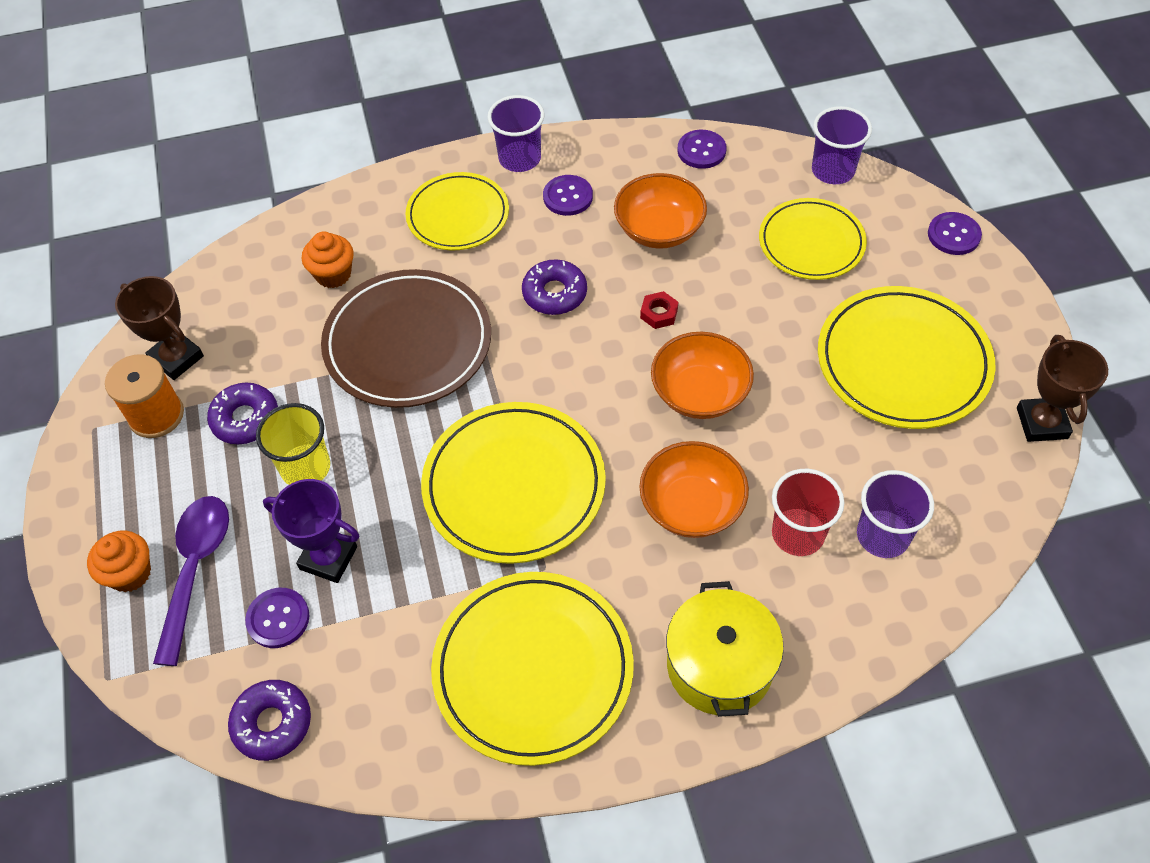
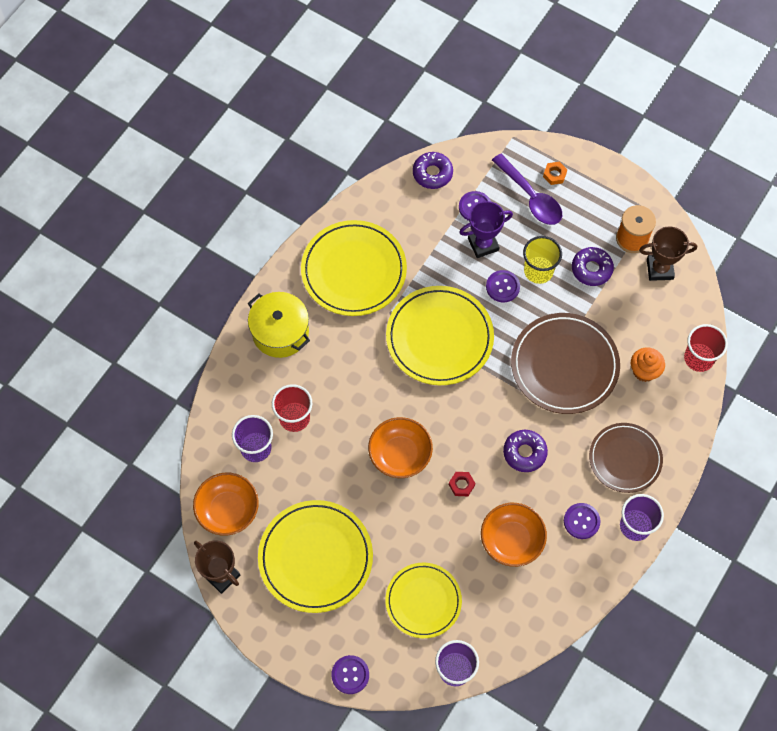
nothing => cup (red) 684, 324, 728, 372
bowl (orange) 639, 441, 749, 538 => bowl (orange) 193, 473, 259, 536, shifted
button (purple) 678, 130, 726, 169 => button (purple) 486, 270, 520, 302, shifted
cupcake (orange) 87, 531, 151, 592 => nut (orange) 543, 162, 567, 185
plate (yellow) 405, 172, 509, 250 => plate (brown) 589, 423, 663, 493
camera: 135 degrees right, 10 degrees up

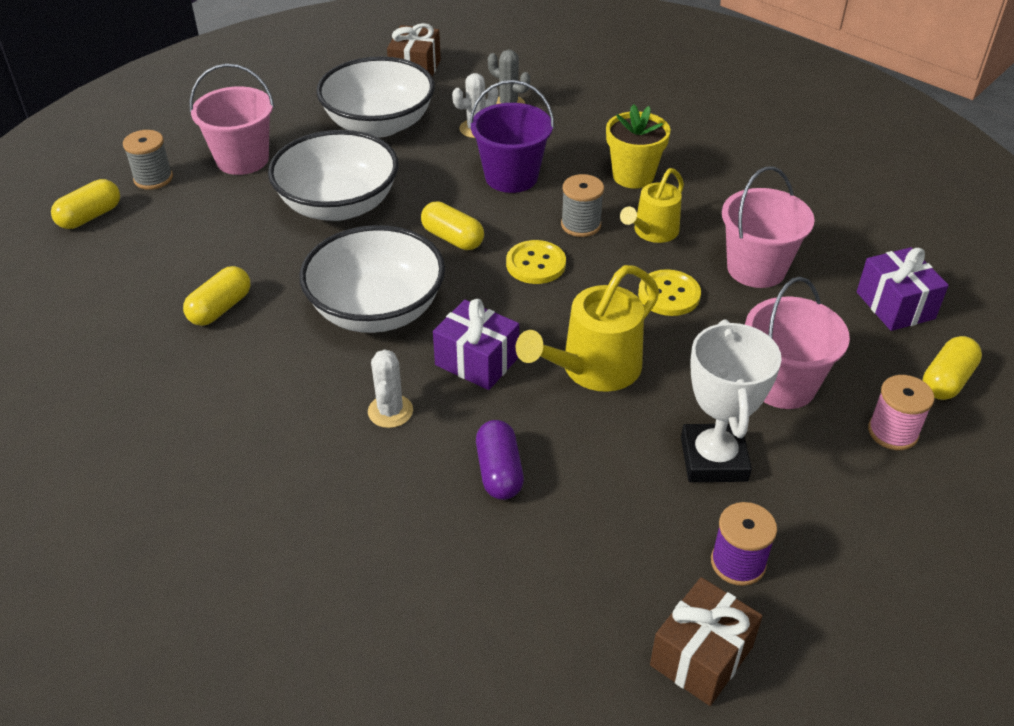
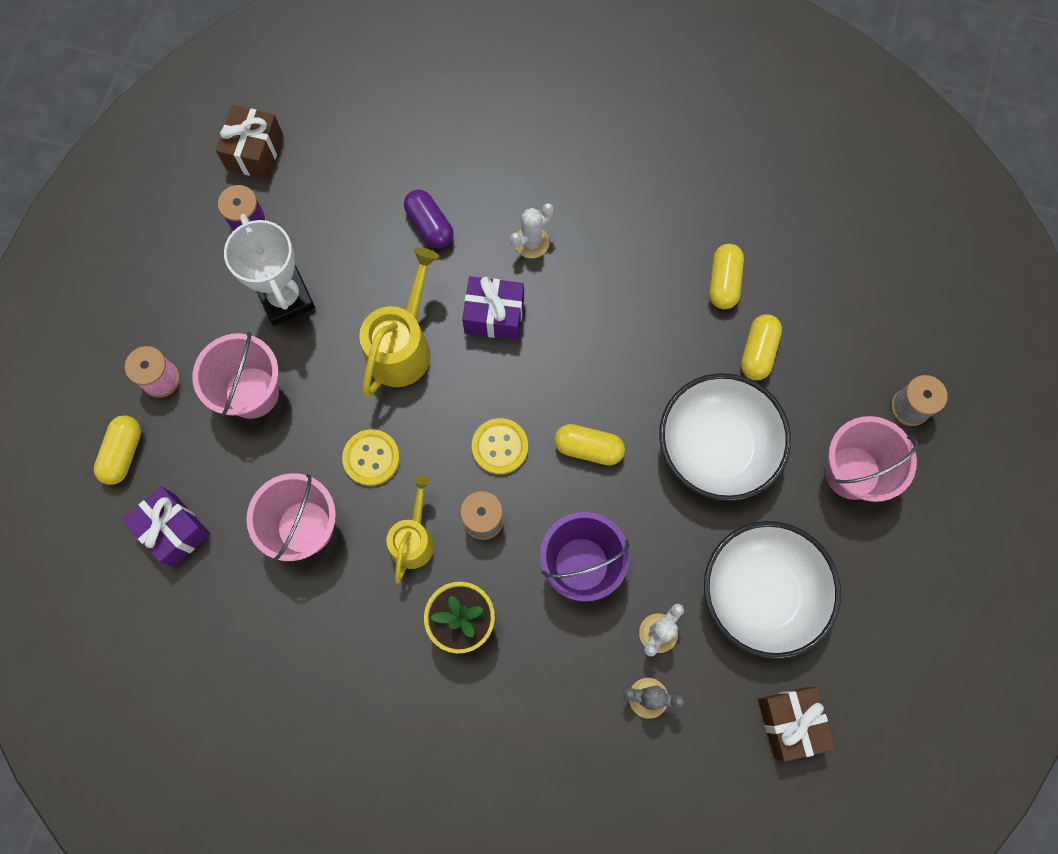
bowl (white) 300, 225, 445, 333 => nothing
capsule (yellow) 51, 179, 120, 229 => capsule (yellow) 741, 314, 782, 380, shifted
cactus (white) 368, 349, 413, 428 => cactus (white) 510, 203, 554, 258, 75 degrees clockwise
camera: 155 degrees right, 30 degrees up

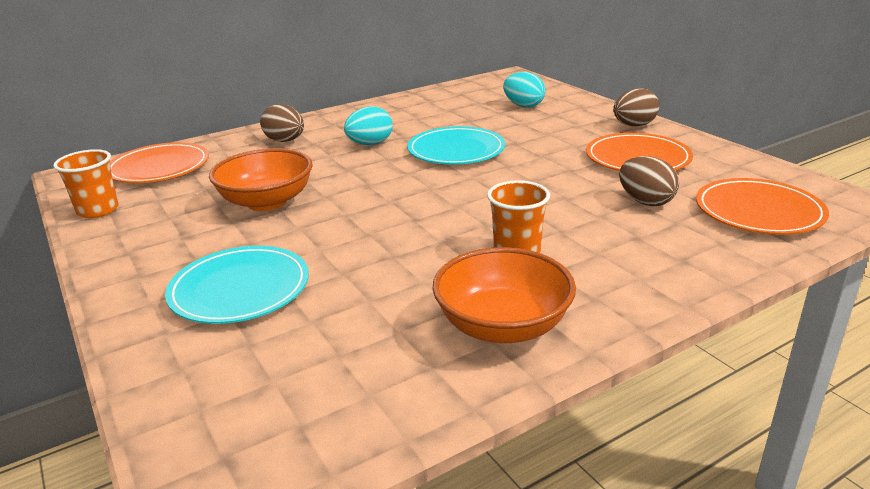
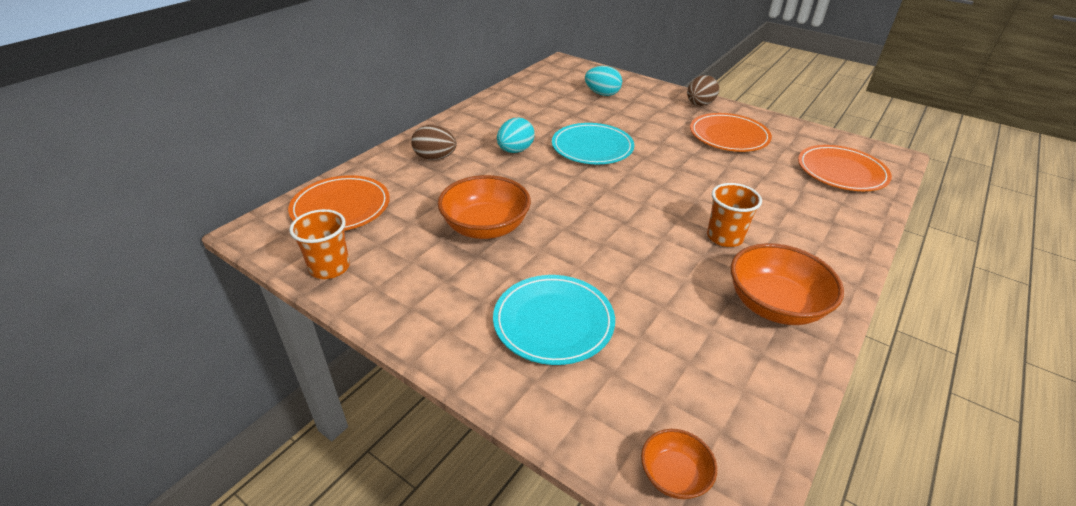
egg (brown) 619, 156, 679, 206 => nothing
nothing => bowl (orange) 641, 429, 717, 499
camera: 25 degrees left, 10 degrees up

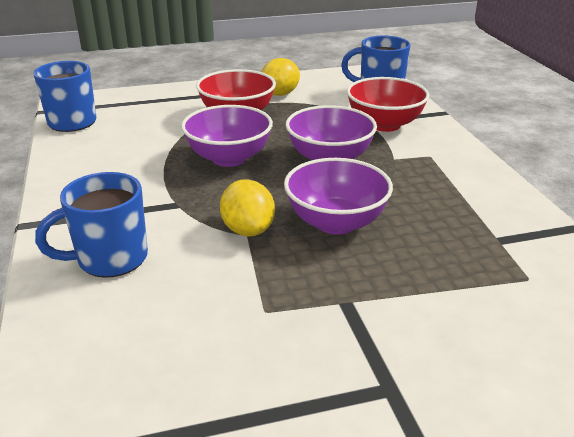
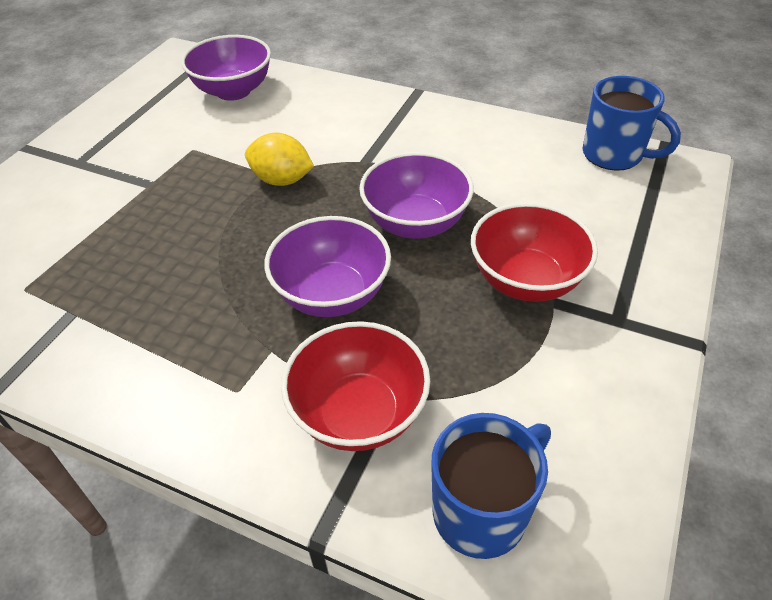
mug (blue) 35, 172, 148, 278 => nothing
lemon (yellow) 261, 58, 300, 96 => nothing
bowl (purple) 284, 158, 393, 235 => bowl (purple) 181, 35, 271, 101, shifted
camera: 130 degrees right, 15 degrees up

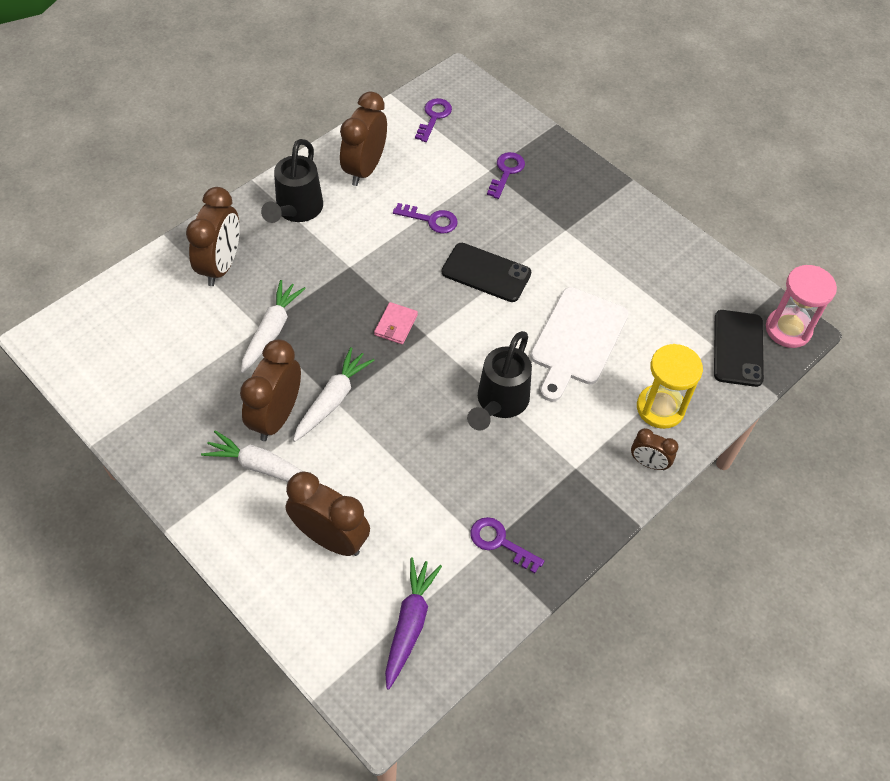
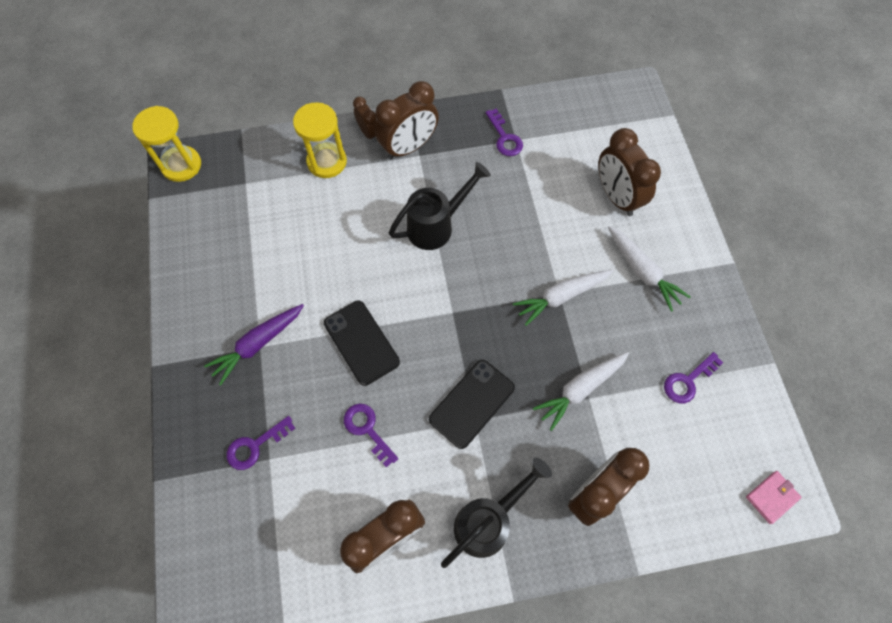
cutting board (white) 530, 287, 629, 402 => nothing
clock (brown) 240, 339, 301, 441 => clock (brown) 375, 81, 439, 160, shifted
wallet (pink) 374, 302, 418, 344 => wallet (pink) 746, 471, 802, 524, shifted
carrot (purple) 385, 558, 442, 690 => carrot (purple) 204, 304, 304, 386, shifted
key (purple) 415, 98, 452, 142 => key (purple) 664, 352, 723, 403, shifted
phone (black) 714, 310, 764, 387 => phone (black) 429, 360, 515, 449, shifted
hourglass (pink) 766, 265, 837, 348 => hourglass (yellow) 132, 106, 201, 182
camera: 145 degrees left, 10 degrees up

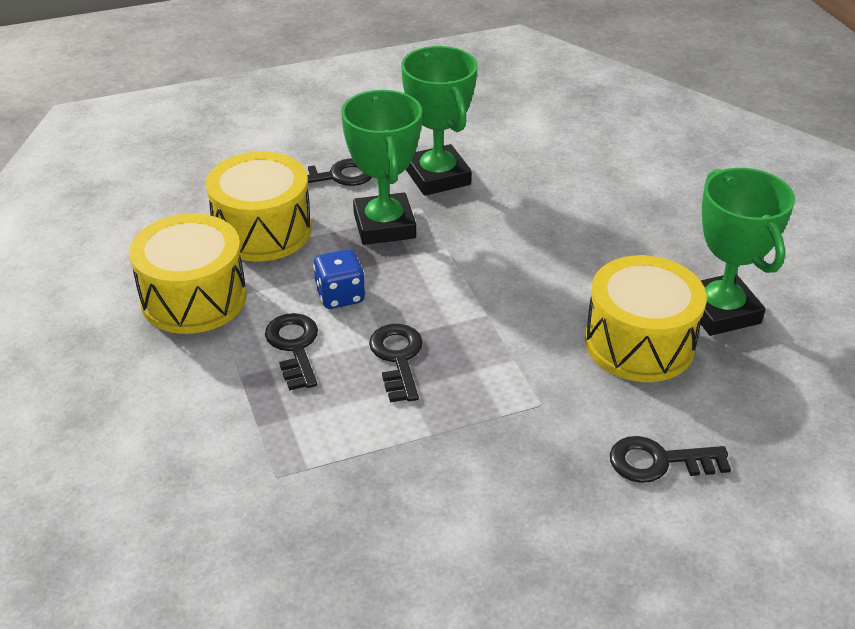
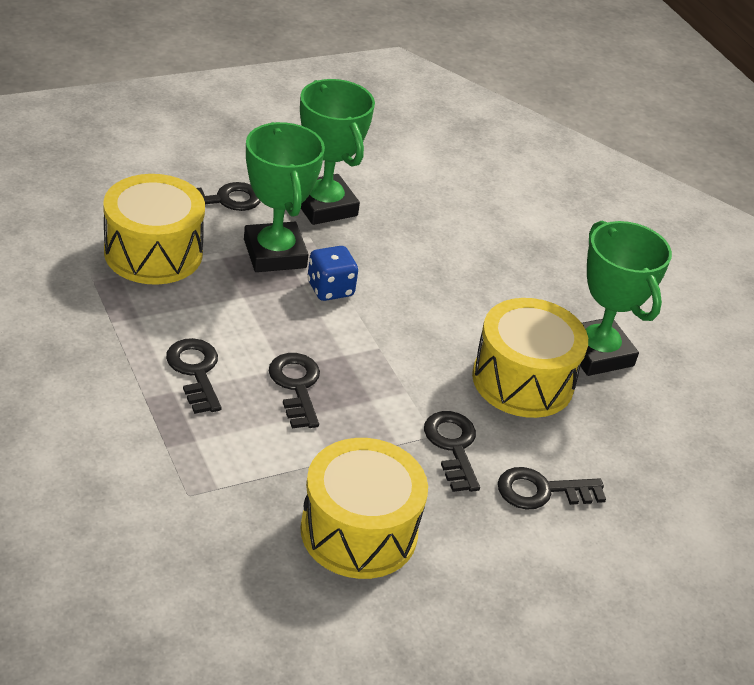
nothing => key (black) 424, 411, 480, 492
drum (yellow) 129, 213, 247, 334 => drum (yellow) 300, 438, 428, 579, shifted
dice (blue) 313, 249, 365, 309 => dice (blue) 307, 246, 358, 301, shifted
camera: 10 degrees left, 0 degrees up

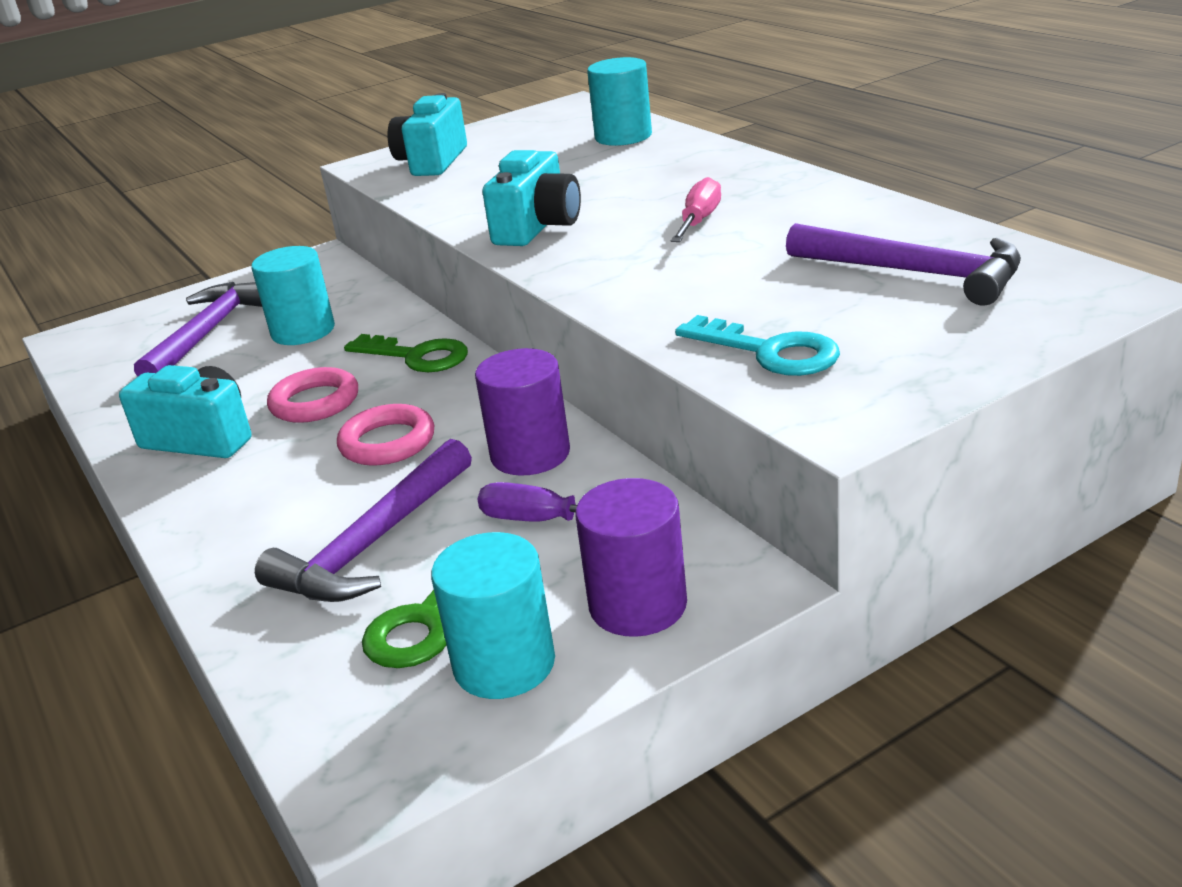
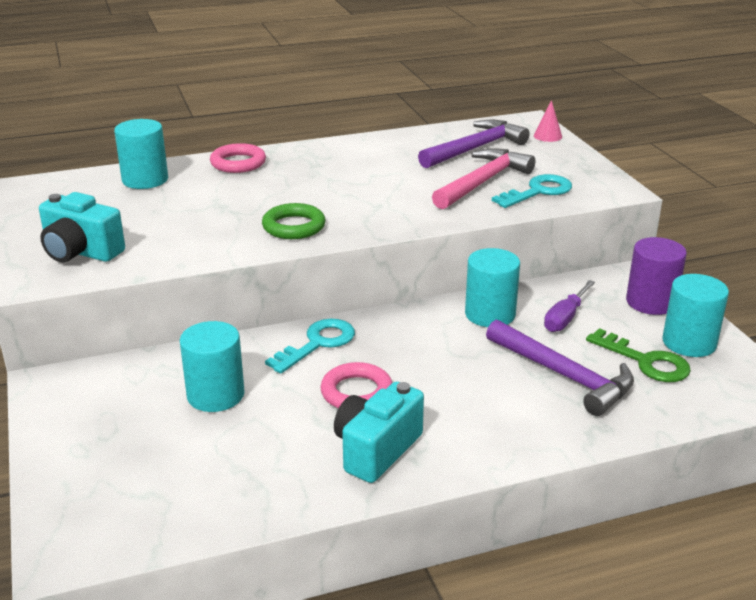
hammer (purple) 134, 282, 262, 377 => nothing
screwdriver (pink) 671, 177, 721, 242 => nothing
nothing => hammer (pink) 432, 148, 536, 209
nothing => cone (pink) 534, 100, 562, 142
ring (pink) 337, 404, 434, 466 => ring (pink) 210, 143, 266, 173, shifted
camera (turquoise) 482, 150, 581, 246 => ring (green) 262, 203, 325, 239
key (green) 344, 334, 468, 372 => key (turquoise) 265, 319, 355, 374
cylinder (purple) 475, 348, 570, 476 => cylinder (turquoise) 465, 248, 520, 327
camera: 80 degrees left, 0 degrees up

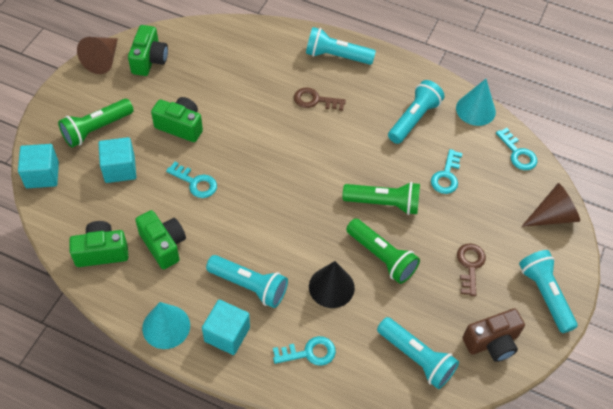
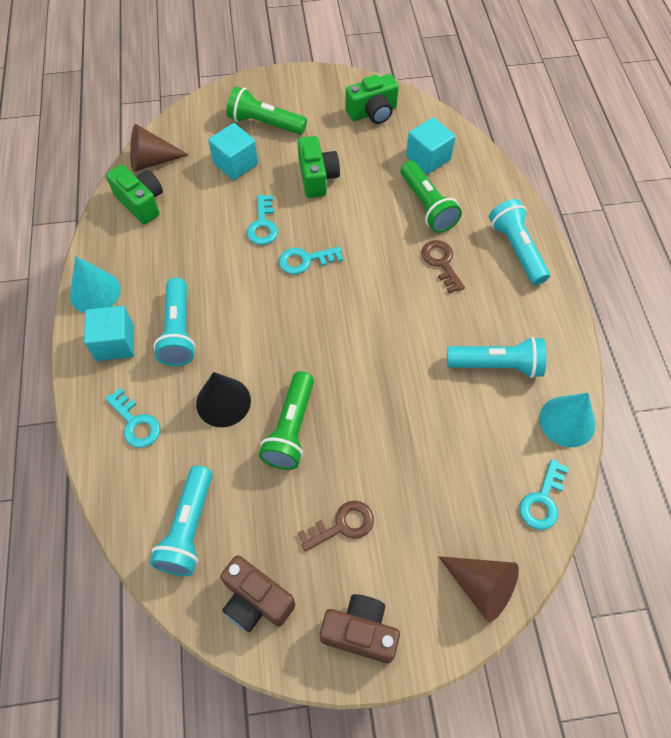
camera (green) 135, 210, 186, 269 => nothing
cube (turquoise) 18, 144, 59, 188 => cube (turquoise) 406, 117, 455, 174, shifted
cone (brown) 77, 37, 118, 74 => cone (brown) 130, 124, 189, 172, shifted
flashlight (green) 342, 182, 420, 215 => flashlight (green) 400, 161, 462, 233, shifted
key (turquoise) 431, 149, 463, 194 => key (turquoise) 279, 246, 343, 274, shifted
flashlight (turquoise) 519, 250, 578, 333 => camera (brown) 320, 594, 400, 663
camera: 60 degrees right, 5 degrees up

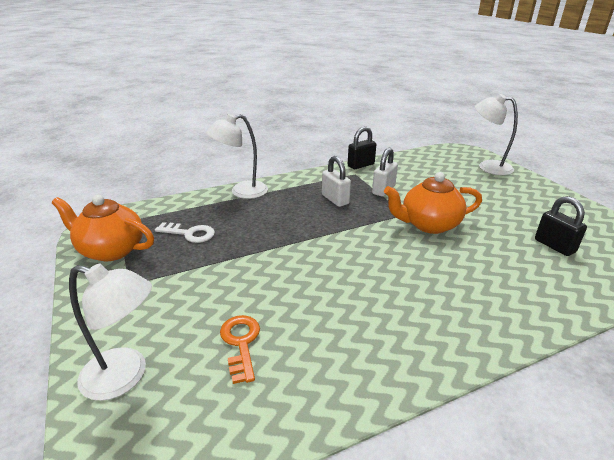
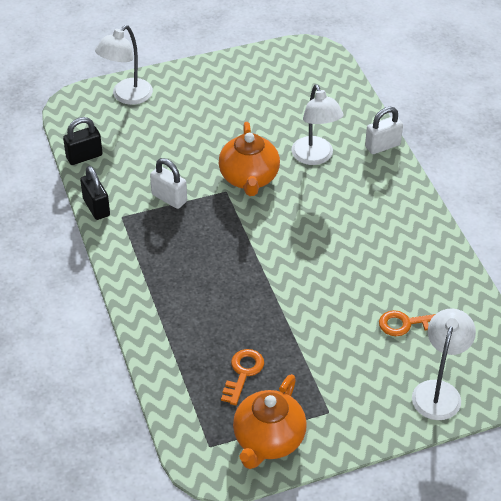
lamp (white) 206, 114, 268, 199 => lamp (white) 291, 84, 344, 165, shifted
padlock (white) 322, 156, 351, 207 => padlock (white) 365, 107, 403, 154, shifted
padlock (black) 535, 196, 587, 256 => padlock (black) 63, 117, 102, 165, shifted
key (white) 155, 222, 215, 243 => key (orange) 221, 349, 264, 405
camera: 85 degrees left, 15 degrees up

